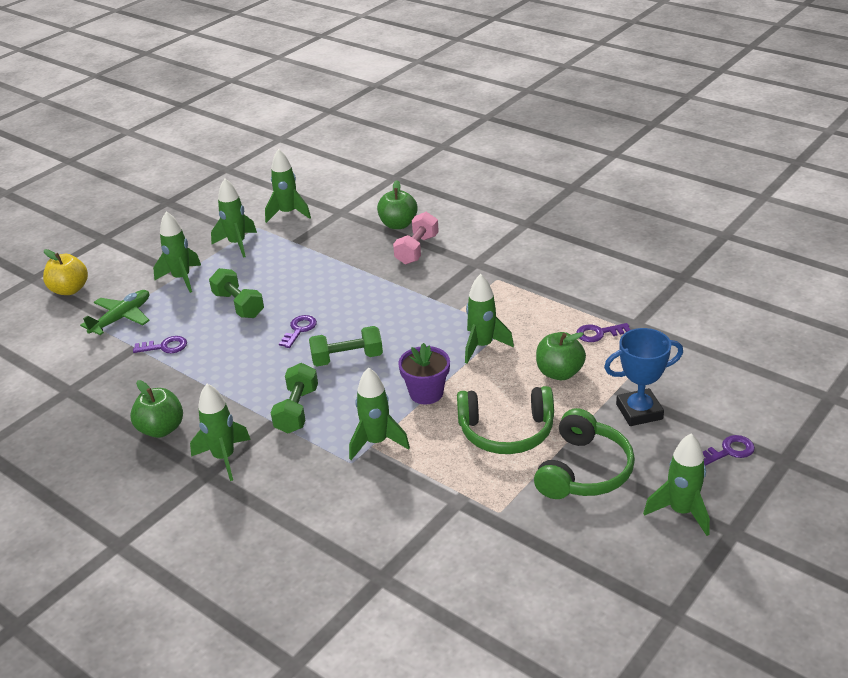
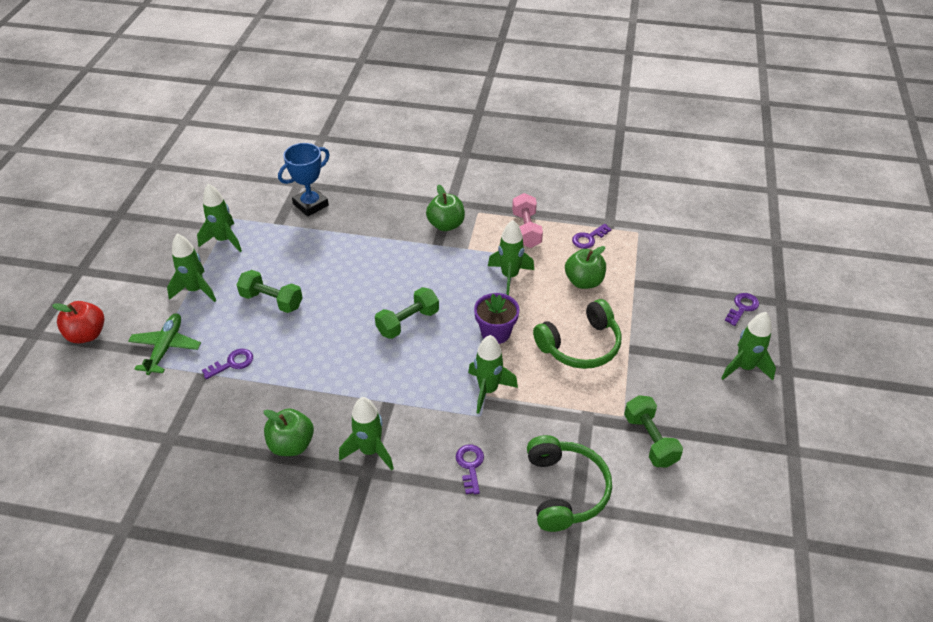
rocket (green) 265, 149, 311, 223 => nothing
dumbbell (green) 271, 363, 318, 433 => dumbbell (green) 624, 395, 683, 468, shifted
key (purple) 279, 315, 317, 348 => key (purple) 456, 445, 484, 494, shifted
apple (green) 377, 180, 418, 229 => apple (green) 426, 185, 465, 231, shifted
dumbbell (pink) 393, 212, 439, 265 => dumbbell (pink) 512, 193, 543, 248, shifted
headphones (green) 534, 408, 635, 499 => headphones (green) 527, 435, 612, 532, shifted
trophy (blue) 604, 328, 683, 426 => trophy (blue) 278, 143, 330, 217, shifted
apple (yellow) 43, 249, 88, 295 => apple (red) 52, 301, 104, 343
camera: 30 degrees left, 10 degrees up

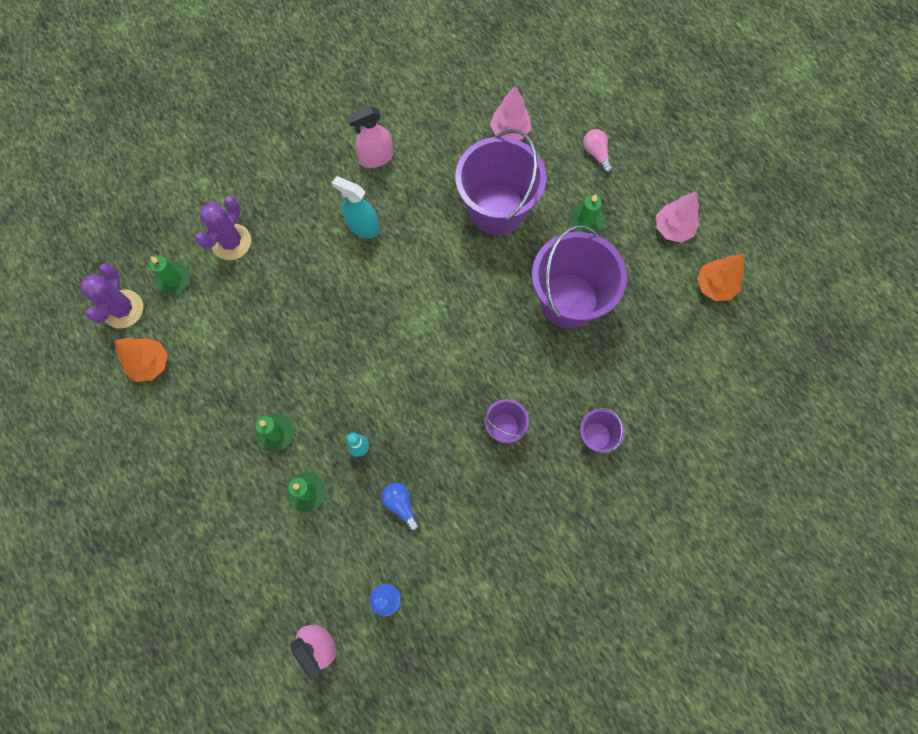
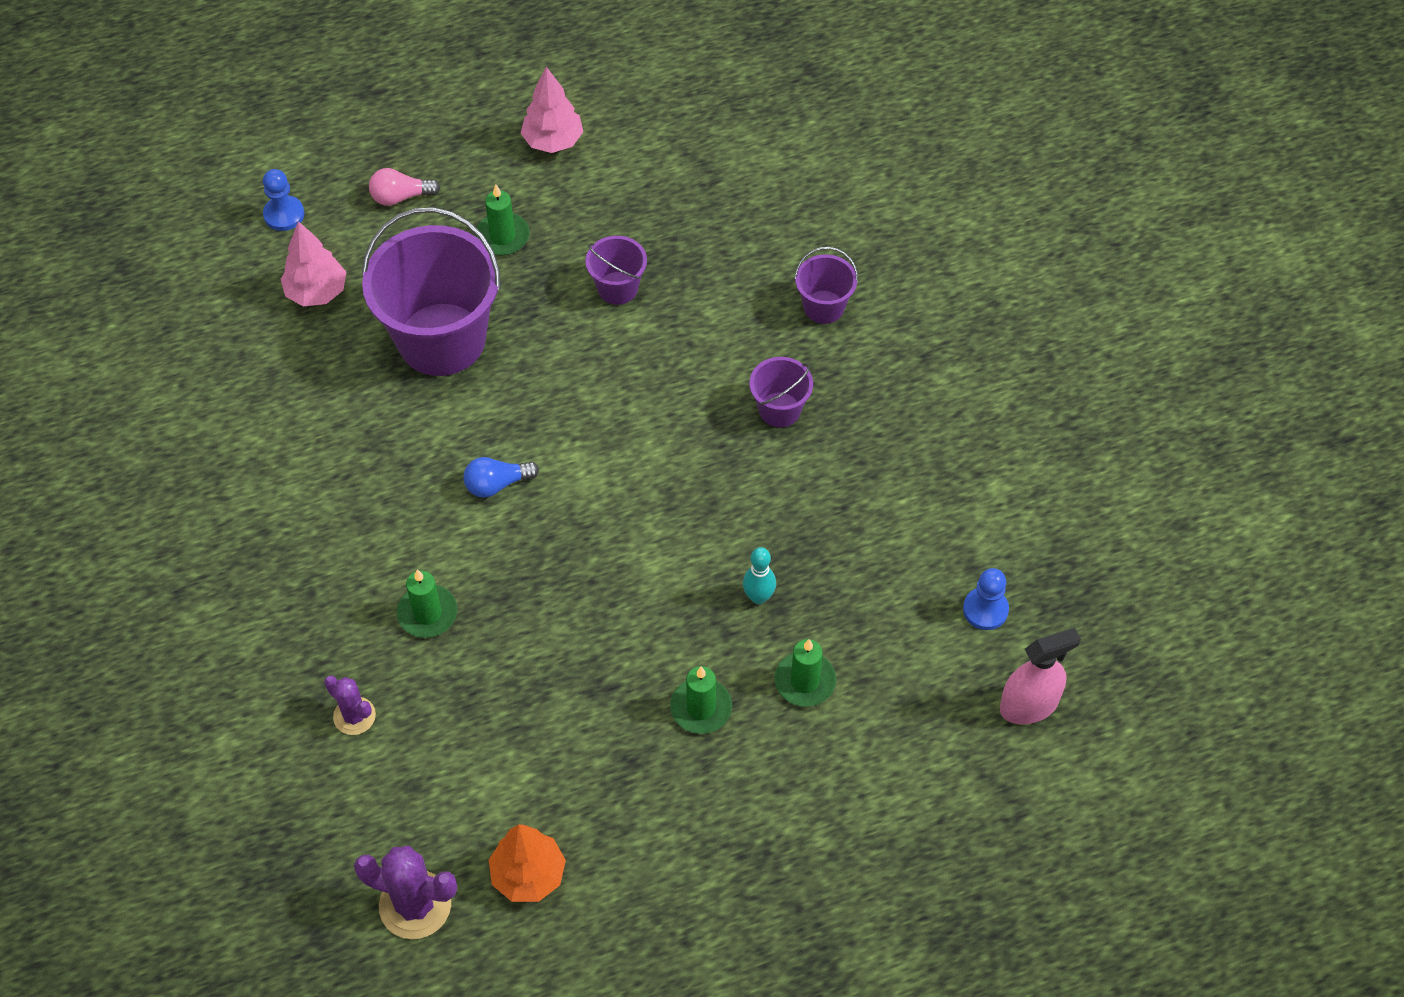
spray bottle (turquoise) 332, 176, 380, 238 => nothing
spray bottle (pink) 347, 107, 393, 168 => nothing
tree (orange) 697, 254, 743, 301 => nothing
nothing => pawn (blue) 263, 169, 304, 231
candle (green) 149, 255, 191, 295 => candle (green) 397, 569, 457, 638, shifted
light bulb (blue) 382, 483, 420, 531 => light bulb (blue) 463, 457, 539, 498, shifted
cactus (purple) 194, 196, 251, 260 => cactus (purple) 324, 675, 376, 735, x0.61
bucket (purple) 532, 225, 627, 328 => bucket (purple) 585, 236, 647, 305, x0.47
camera: 75 degrees left, 15 degrees down

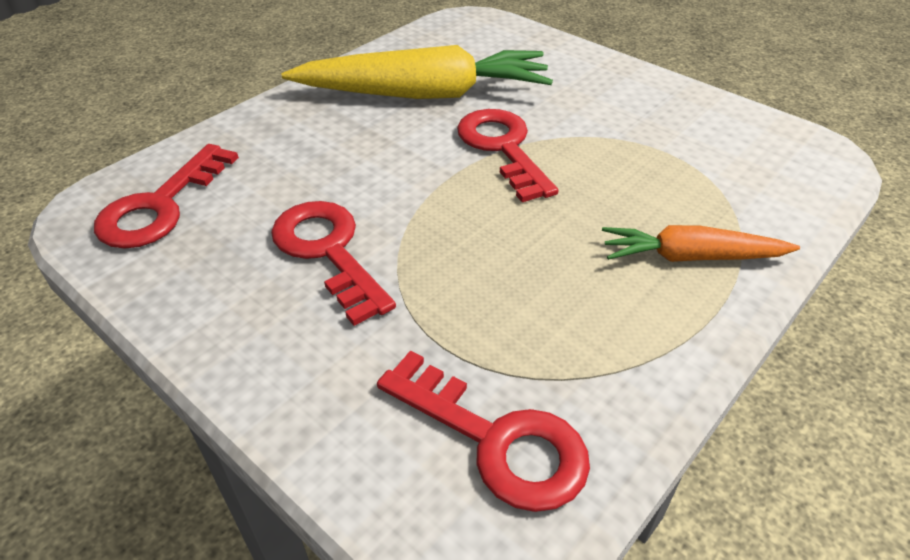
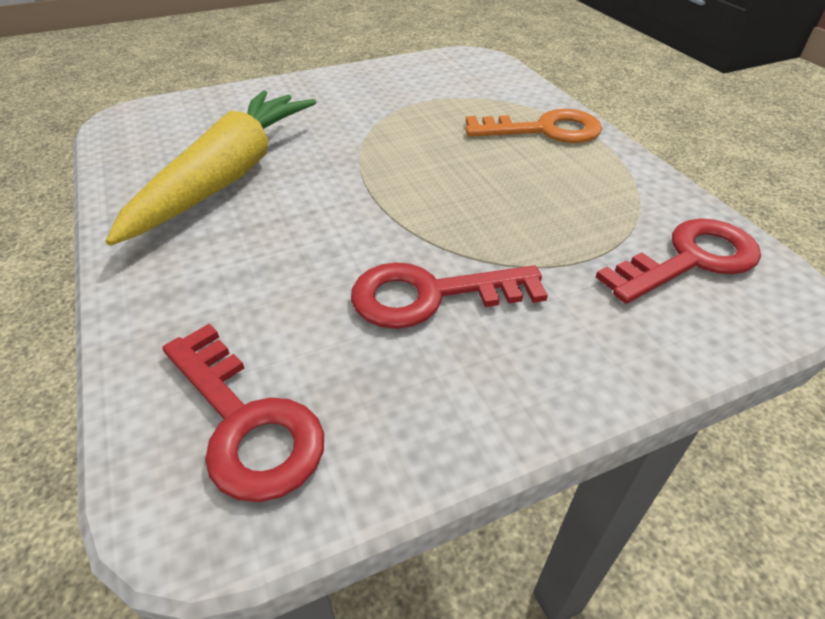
key (red) 457, 109, 559, 202 => nothing
carrot (orange) 602, 225, 800, 262 => key (orange) 466, 109, 602, 143
camera: 65 degrees left, 0 degrees up

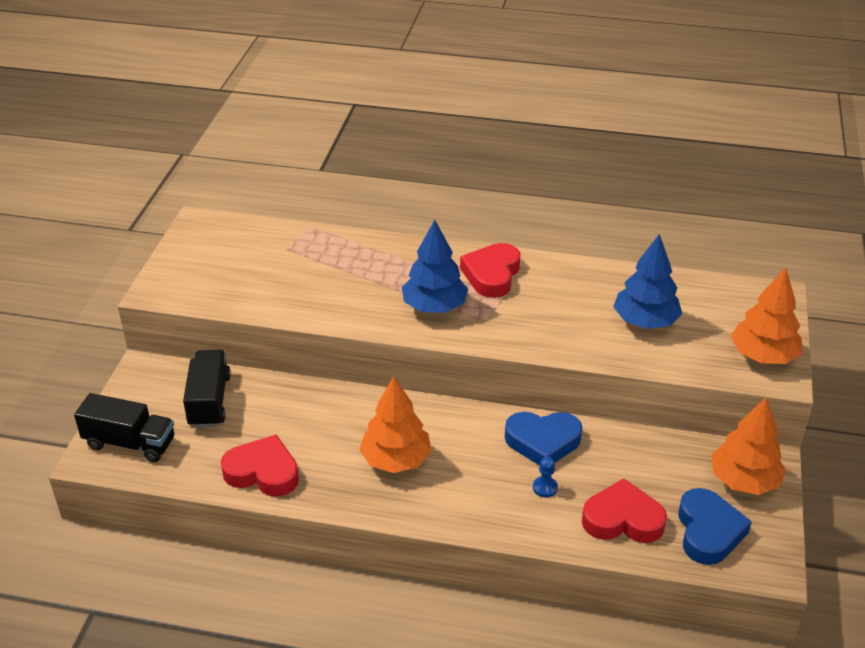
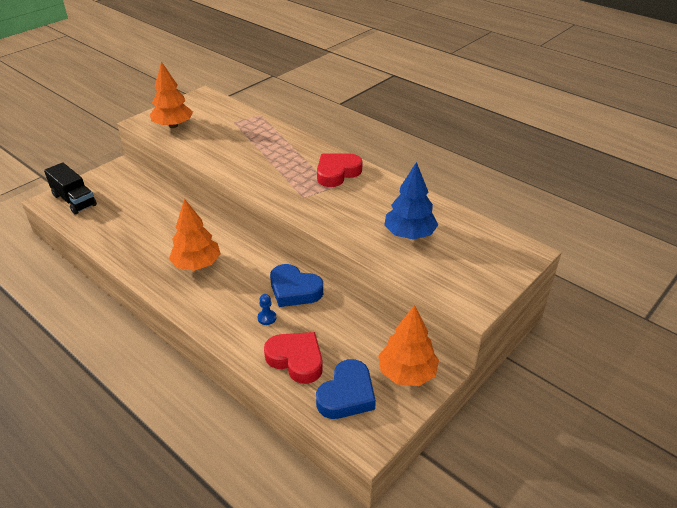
truck (black) 183, 350, 231, 428 => nothing
heart (red) 221, 434, 299, 497 => nothing
tree (blue) 402, 220, 468, 313 => nothing
tree (orange) 731, 267, 802, 364 => tree (orange) 150, 61, 193, 128, shifted
camera: 30 degrees right, 0 degrees up

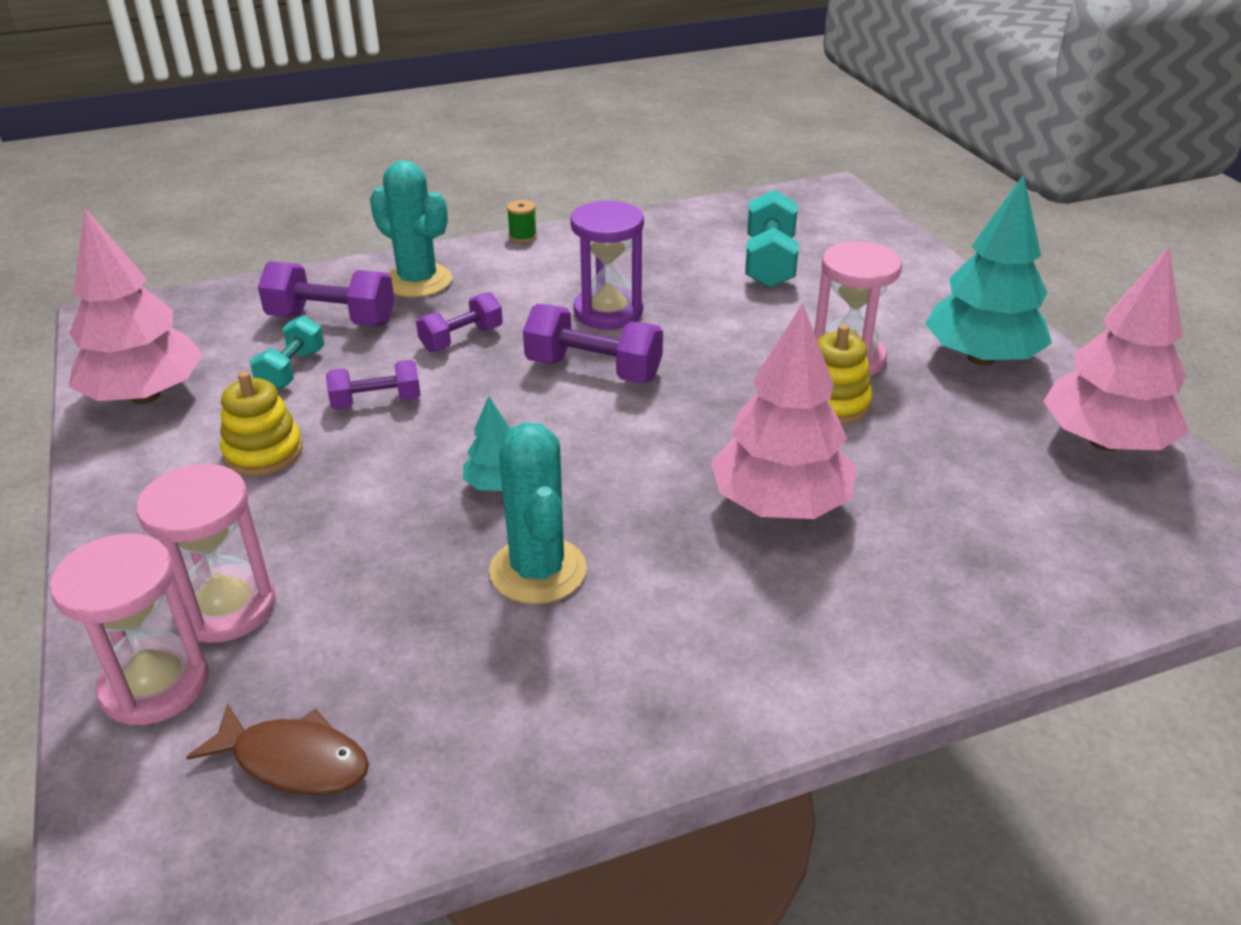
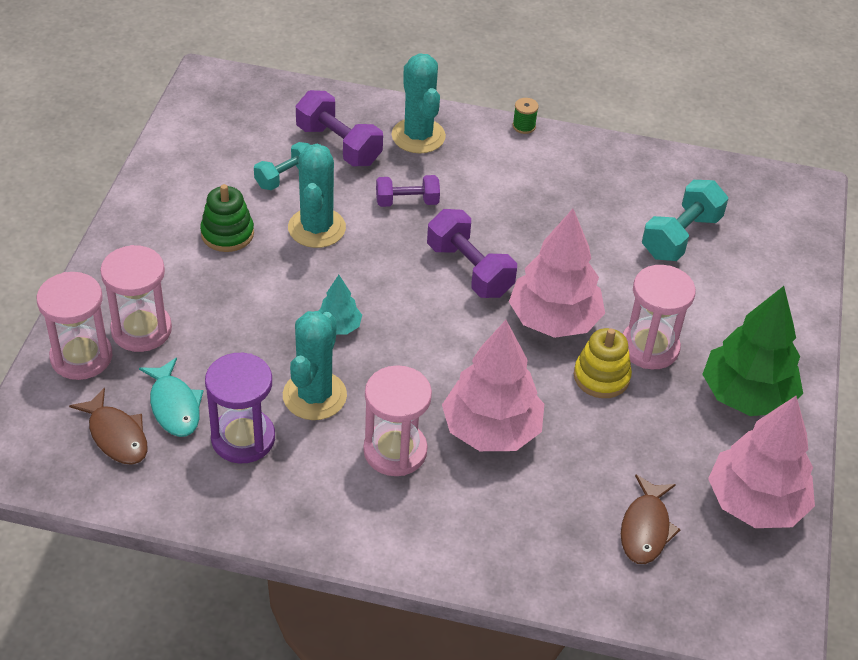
nothing => fish (turquoise) 139, 358, 203, 437
nothing => hourglass (pink) 363, 365, 432, 476
nothing => fish (brown) 621, 474, 681, 564
tree (pink) 69, 208, 203, 404 => tree (pink) 509, 209, 605, 338, shifted
hourglass (purple) 570, 200, 644, 329 => hourglass (purple) 205, 353, 275, 463, shifted
dumbbell (purple) 326, 360, 421, 410 => cactus (turquoise) 288, 144, 346, 248
stacking toy (yellow) 220, 371, 303, 476 => stacking toy (green) 200, 184, 254, 252
tree (turquoise) 925, 174, 1052, 366 => tree (green) 702, 286, 803, 416
camera: 30 degrees right, 10 degrees up

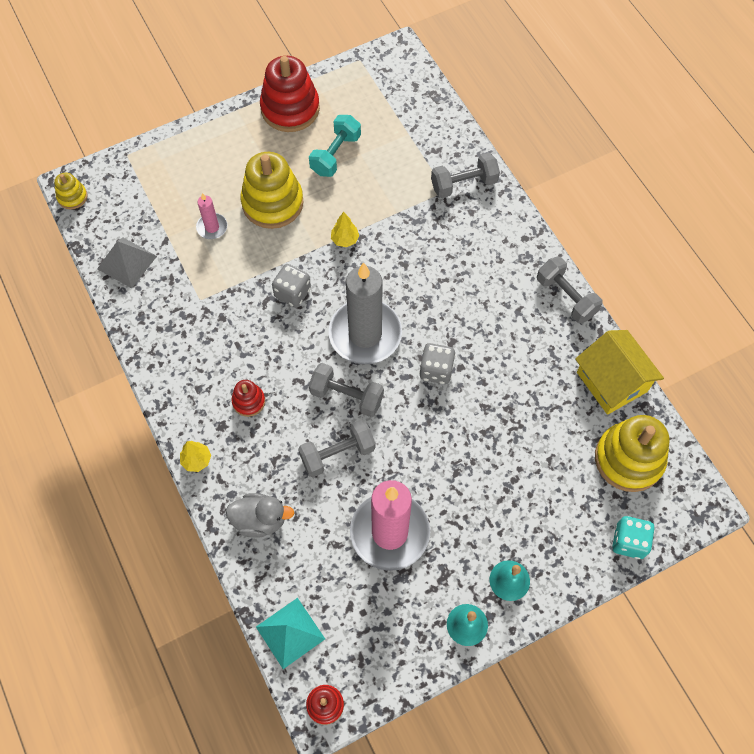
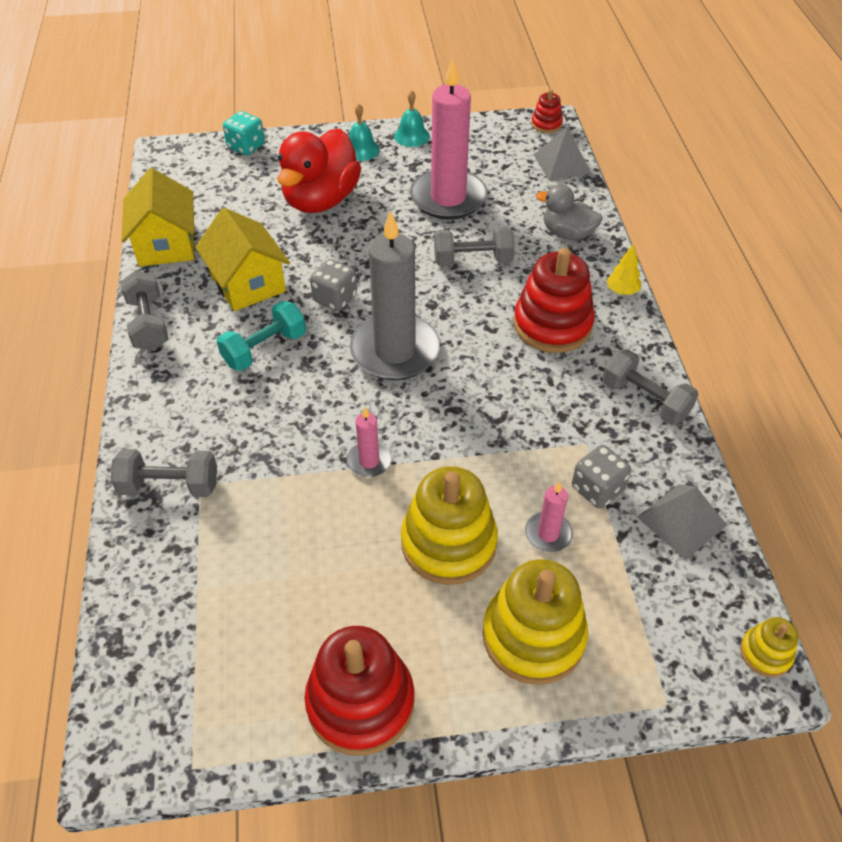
nothing => house (yellow) 195, 208, 290, 311
nothing => duck (red) 277, 129, 361, 213
dice (grey) 272, 264, 311, 307 => dice (grey) 572, 445, 631, 508, shifted
dumbbell (turquoise) 309, 115, 361, 177 => dumbbell (turquoise) 217, 301, 306, 371, shifted
dumbbell (grey) 309, 363, 384, 417 => dumbbell (grey) 602, 349, 699, 425, shifted
stacking toy (yellow) 595, 415, 669, 492 => stacking toy (yellow) 482, 559, 588, 685, shifted
tree (yellow) 331, 212, 359, 247 => candle (pink) 347, 407, 391, 477
pyramid (turquoise) 256, 598, 325, 669 => pyramid (grey) 533, 126, 592, 181
stacking toy (red) 231, 380, 265, 417 => stacking toy (red) 514, 248, 595, 353, x2.05
camera: 160 degrees left, 15 degrees down

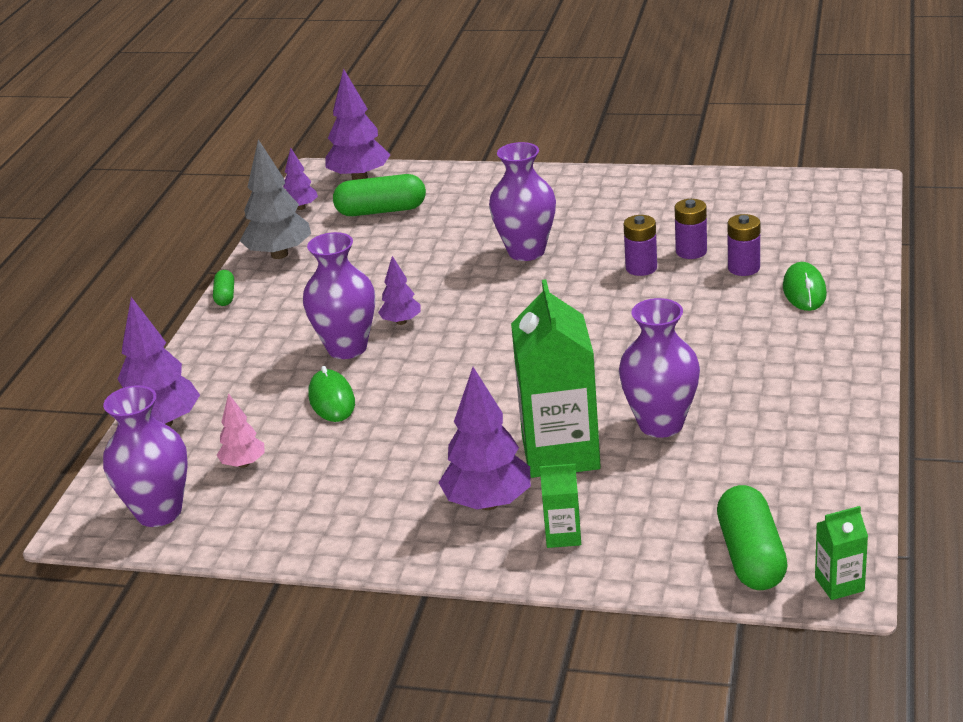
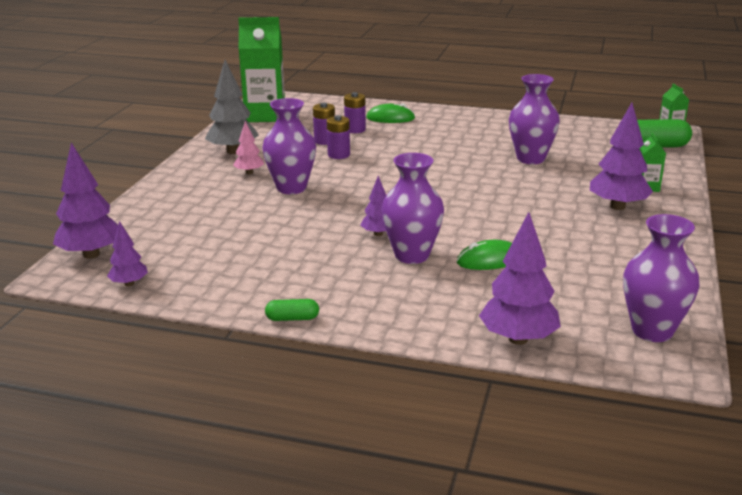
capsule (green) 333, 174, 426, 216 => nothing
tree (pink) 217, 393, 264, 468 => tree (pink) 233, 121, 264, 174, shifted
tree (grey) 240, 140, 311, 259 => tree (grey) 205, 60, 259, 154, shifted
carton (green) 511, 279, 601, 478 => carton (green) 238, 17, 285, 122, shifted
camera: 90 degrees left, 5 degrees down

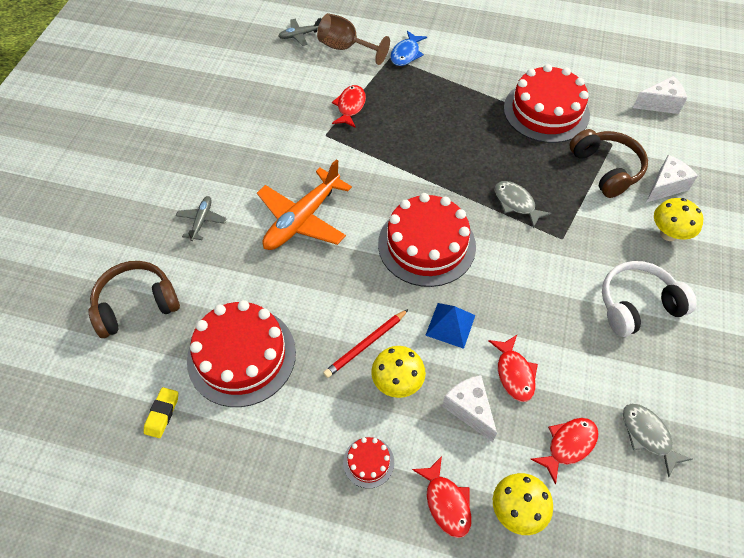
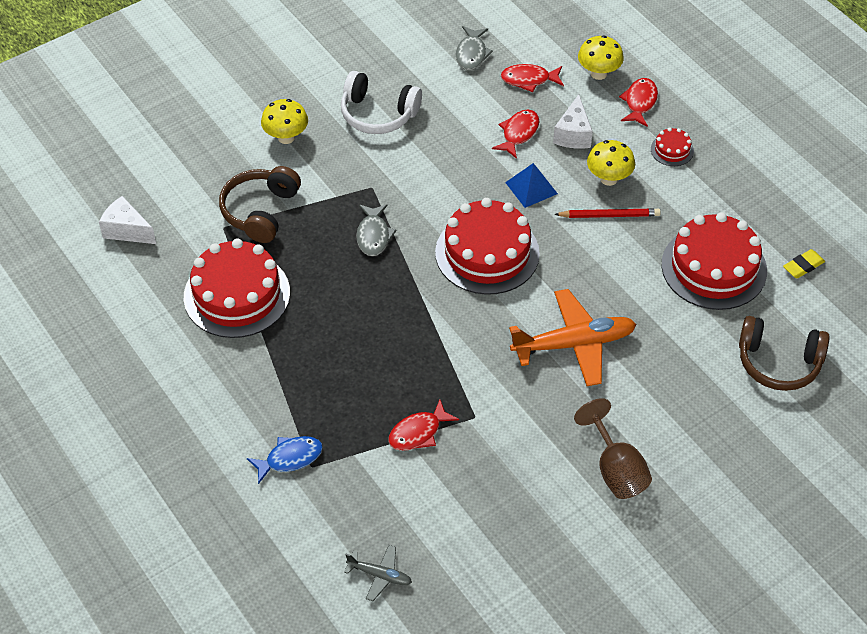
plane (grey) 176, 196, 227, 241 => nothing
cheese (white) 646, 155, 698, 203 => nothing
goblet (brown) 317, 13, 390, 65 => goblet (brown) 574, 398, 652, 499, shifted
camera: 140 degrees left, 5 degrees down

